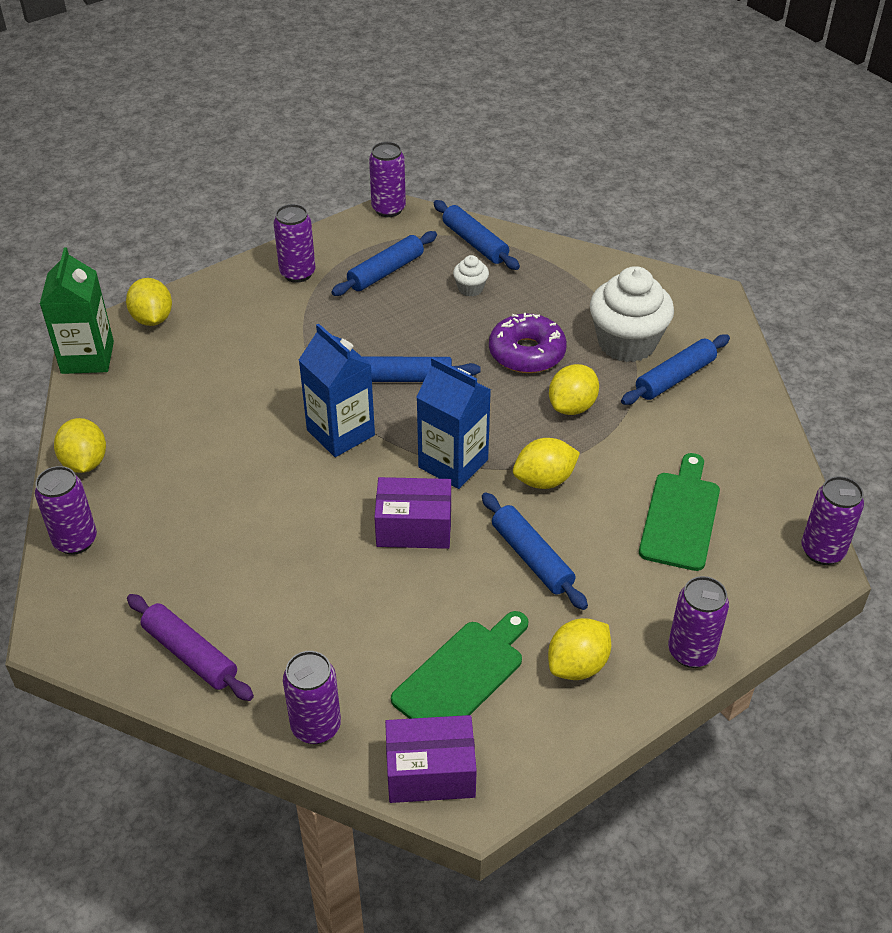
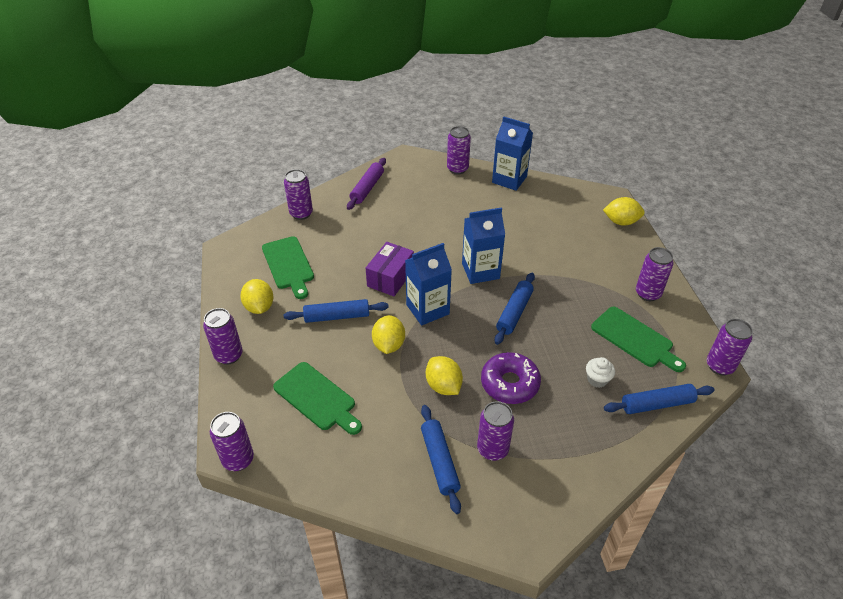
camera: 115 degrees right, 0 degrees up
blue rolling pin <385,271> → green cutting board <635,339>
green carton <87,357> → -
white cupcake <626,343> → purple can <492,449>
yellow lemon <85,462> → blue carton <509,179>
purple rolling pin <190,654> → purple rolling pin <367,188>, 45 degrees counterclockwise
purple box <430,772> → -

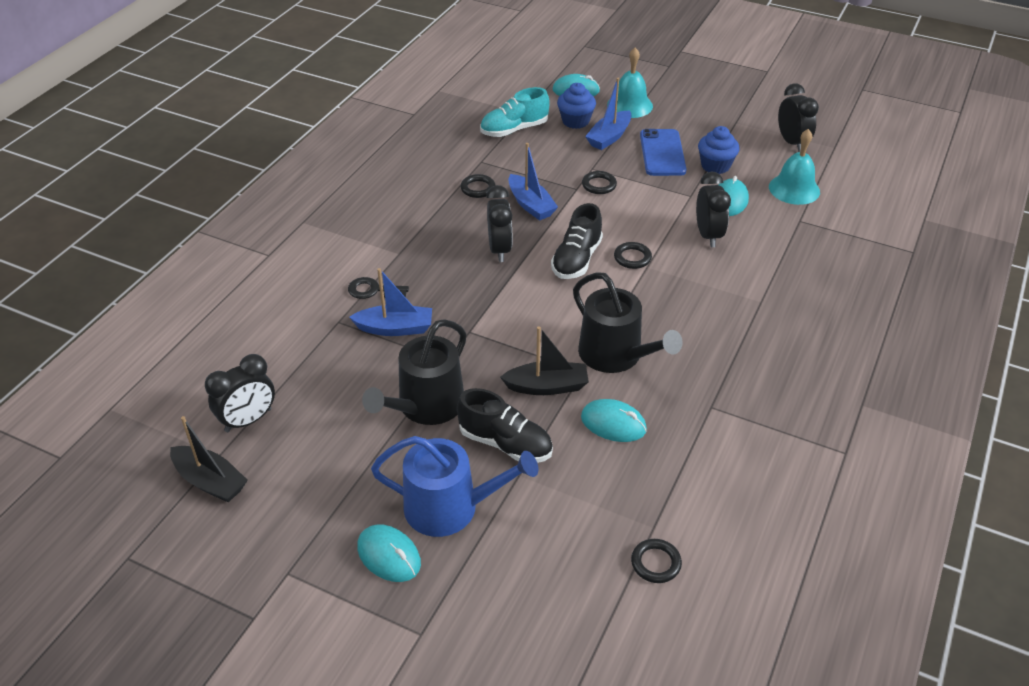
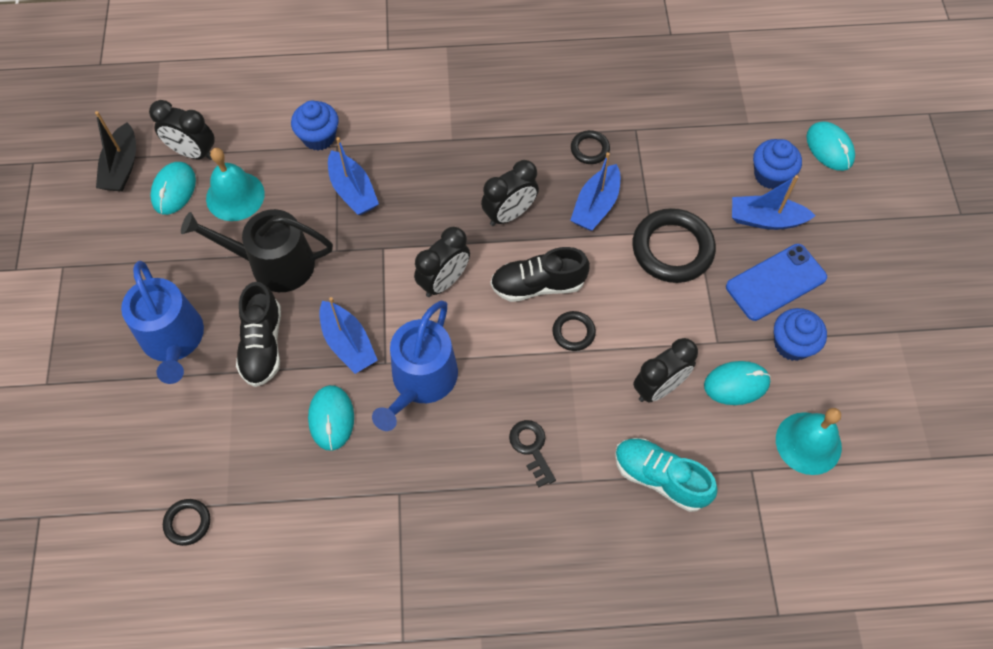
camera: 60 degrees right, 20 degrees up
turquoise bell <630,105> → turquoise bell <235,196>, moved
black clock <792,142> → black clock <444,281>, moved
turquoise shoe <514,129> → turquoise shoe <660,478>, moved
black ring <599,185> → black ring <672,249>, x2.00
black watering can <616,355> → blue watering can <421,381>
black key <373,290> → black key <531,448>, moved
black boat <547,386> → blue boat <348,343>
turquoise mouse <389,555> → turquoise mouse <174,190>, moved
- → blue cupcake <319,137>

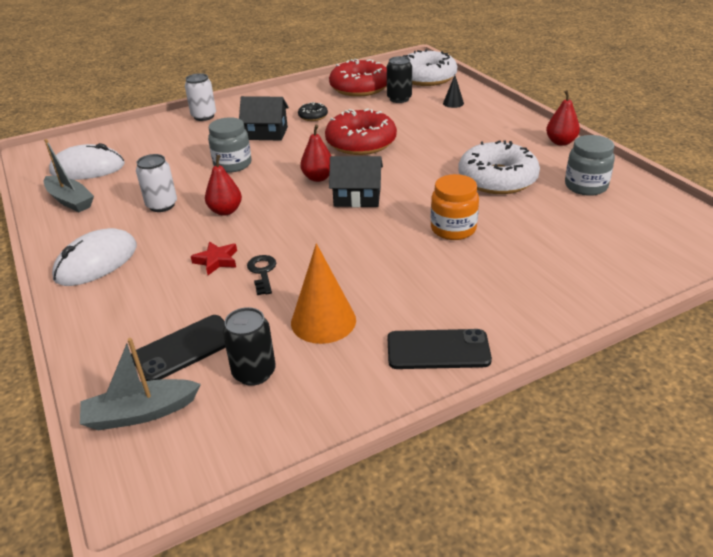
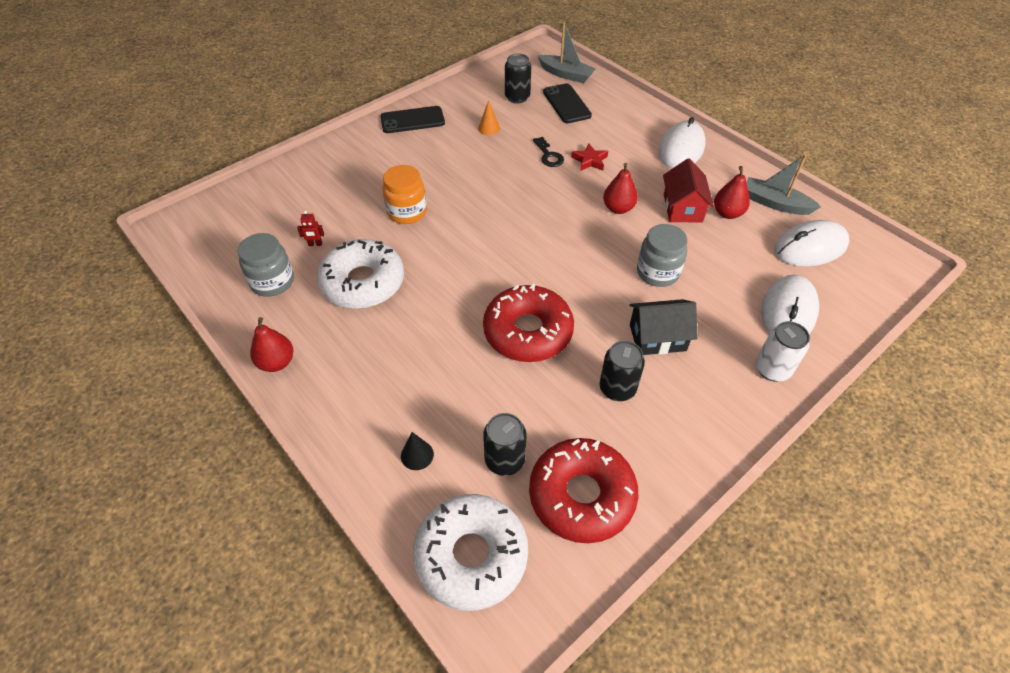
camera: 165 degrees right, 15 degrees up
black donut <313,116> → black can <617,388>
red pear <318,178> → red pear <727,213>, moved
white can <162,205> → red house <682,208>
black house <357,197> → -
orange cone <323,321> → orange cone <489,128>, x0.51
black phone <185,348> → black phone <567,104>, 60 degrees counterclockwise
grey boat <140,413> → grey boat <566,74>, 60 degrees clockwise
- → red robot <315,244>
- → white mouse <788,311>

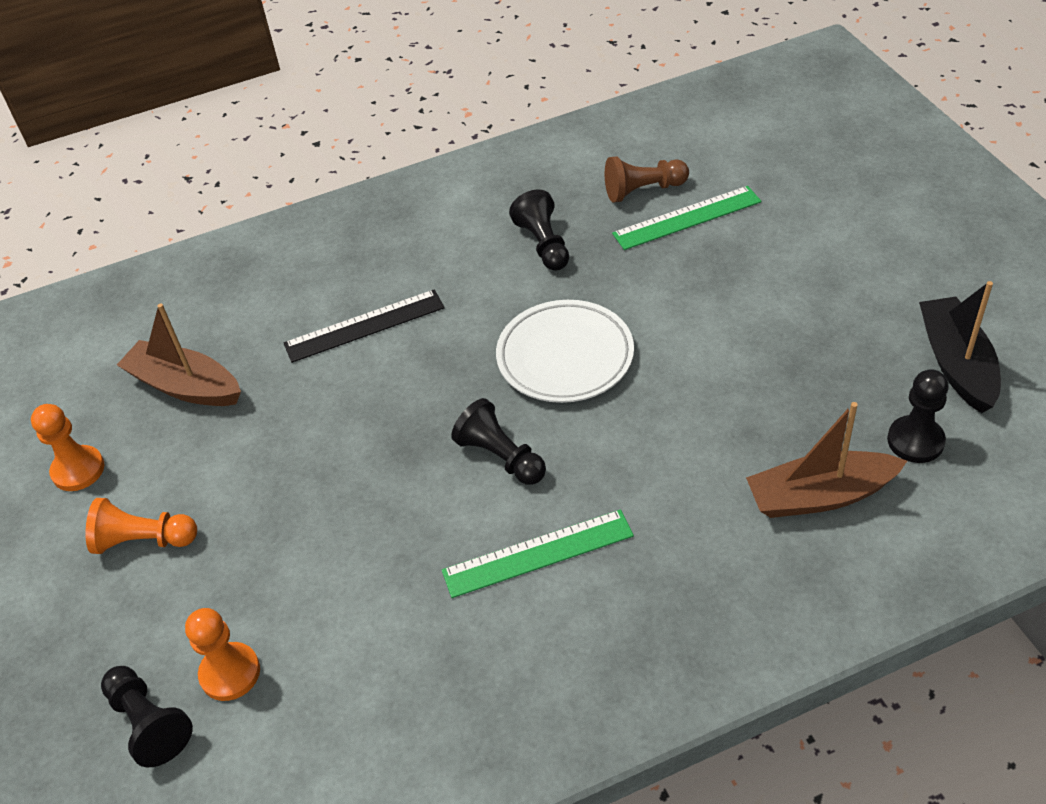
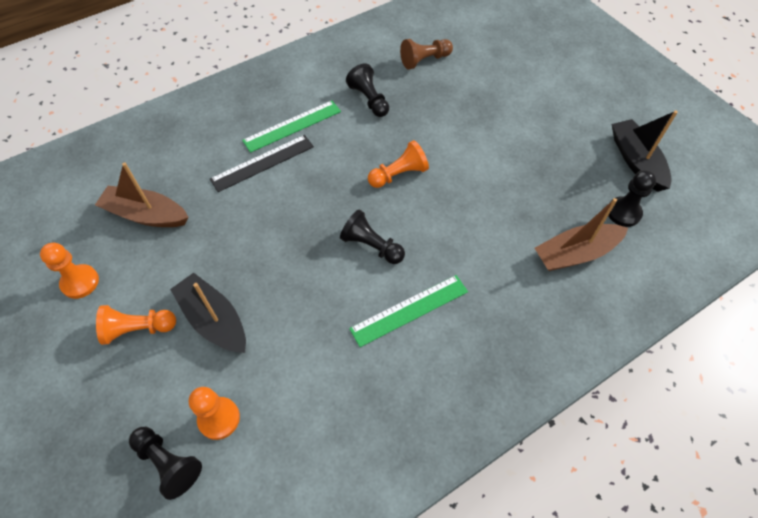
camera: 15 degrees left, 10 degrees up
green ruler <687,218> → green ruler <292,126>, moved
white plate <565,357> → orange pawn <399,174>
- → black boat <214,320>

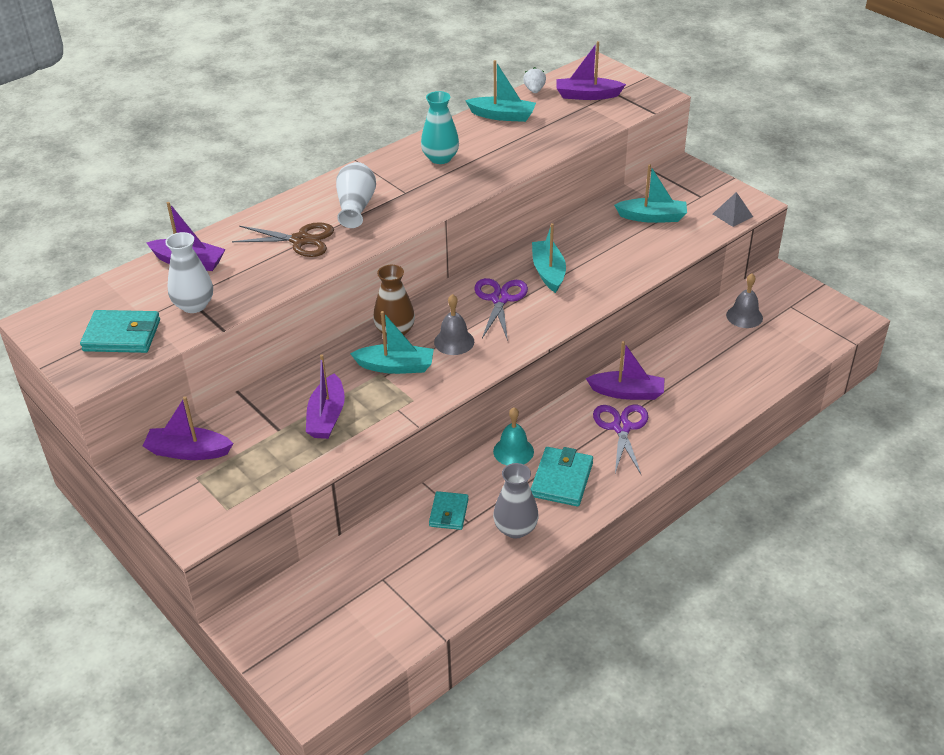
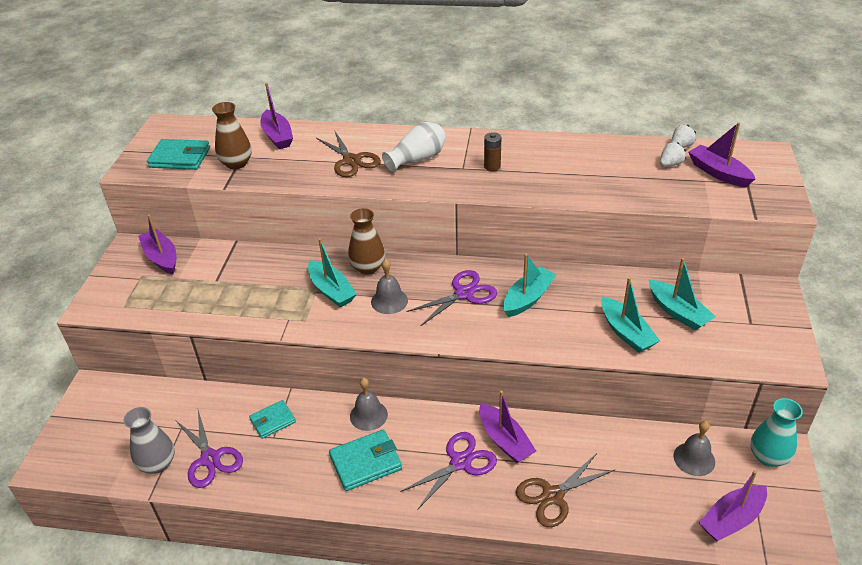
camera: 50 degrees right, 0 degrees up
turquoise boat <502,116> → turquoise boat <626,332>, moved
turquoise vase <440,158> → turquoise vase <768,457>, moved
grey pyramid <732,215> → -
white vase <194,305> → brown vase <236,163>
turquoise wallet <122,335> → turquoise wallet <180,158>, 45 degrees counterclockwise
purple boat <327,416> → purple boat <731,519>, moved
turquoise bell <513,451> → grey bell <368,415>
grey vase <515,529> → grey vase <157,463>, moved
- → brown battery <492,166>
- → white strawberry <670,164>
- → purple scissors <210,459>
- → brown scissors <553,496>

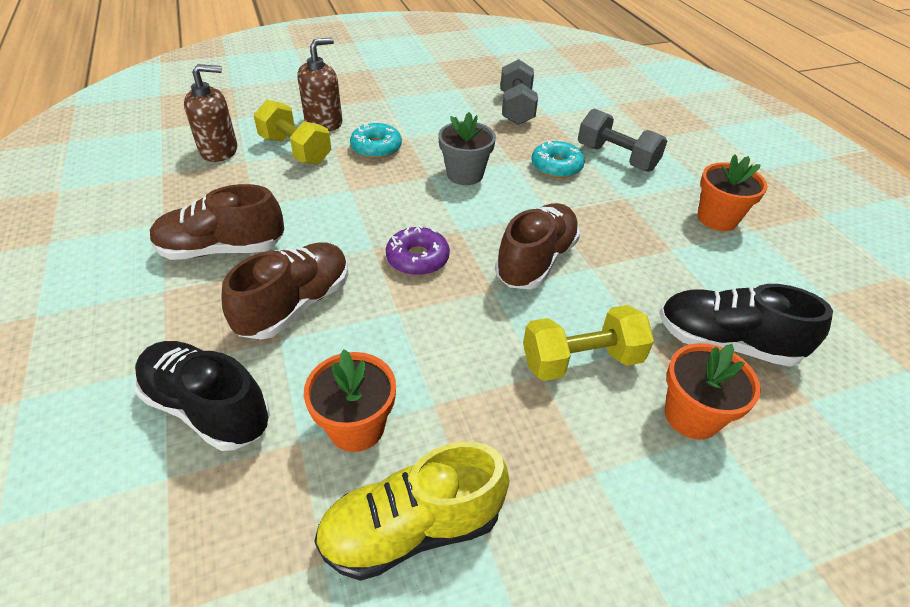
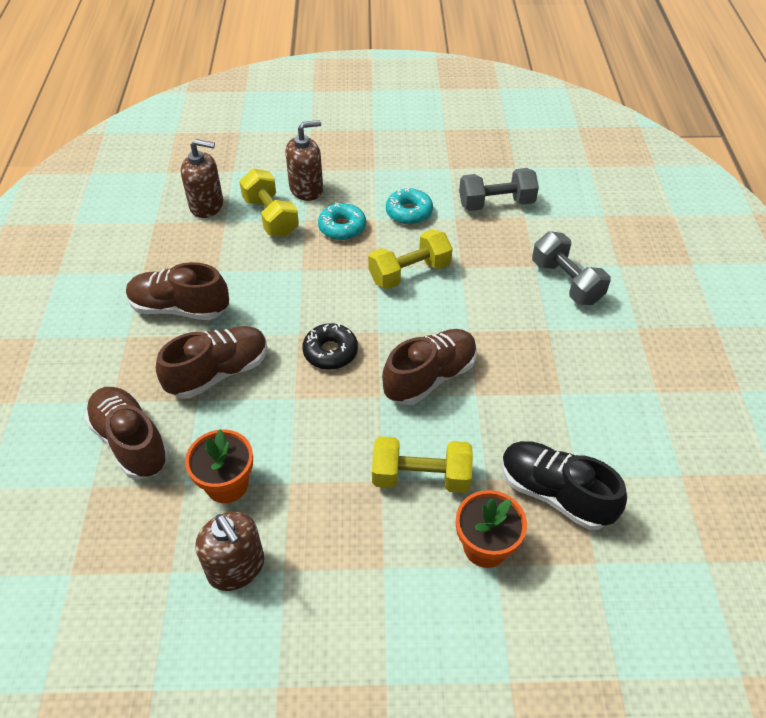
camera: 20 degrees right, 5 degrees up
grey dumbbell <516,108> → grey dumbbell <496,203>, 60 degrees clockwise
grey flower pot <465,174> → yellow dumbbell <409,273>
turquoise donut <556,166> → turquoise donut <409,212>, moved
orange flower pot <717,218> → -
purple donut <417,258> → black donut <330,352>
black shoe <207,408> → brown shoe <131,442>
yellow shoe <412,529> → brown soap dispenser <236,567>

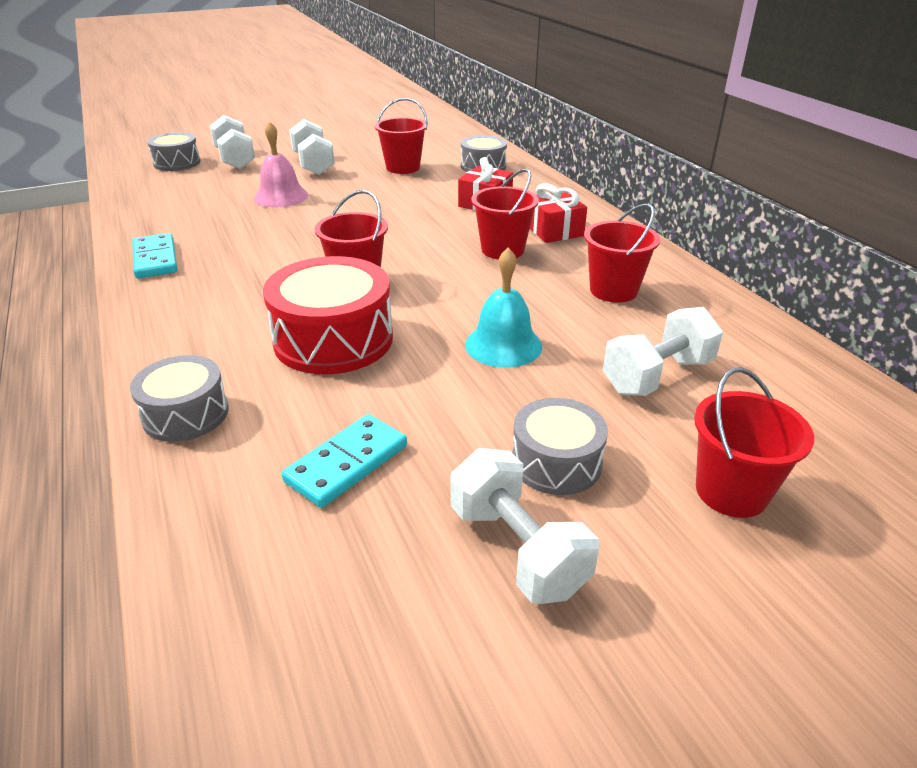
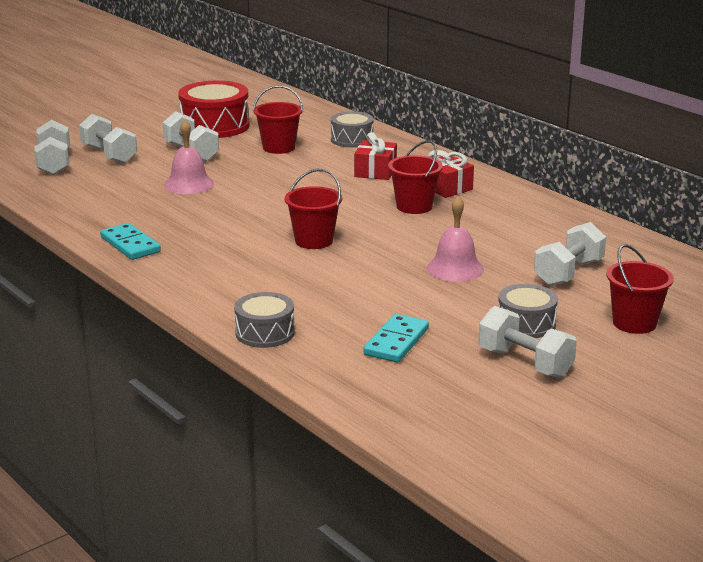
camera: 15 degrees left, 10 degrees down
grey drum <177,163> → white dumbbell <54,164>
red bucket <613,290> → -
turquoise bell <503,345> → pink bell <455,268>
red drum <333,339> → red drum <215,126>, moved

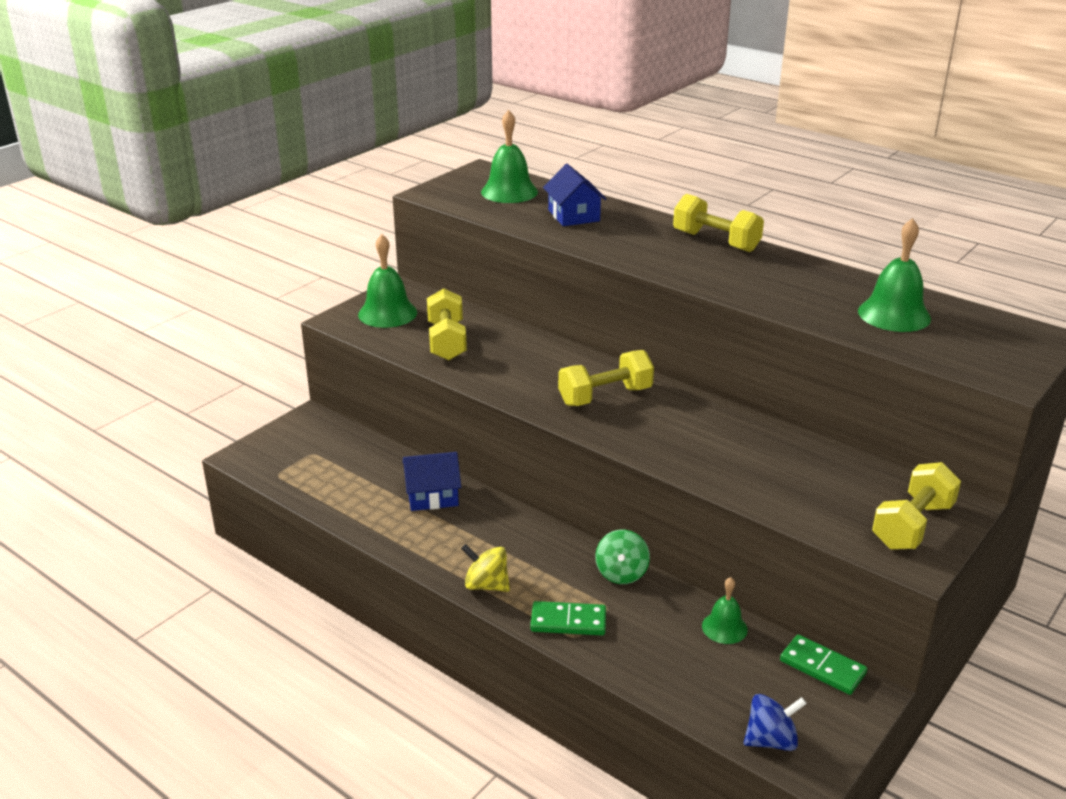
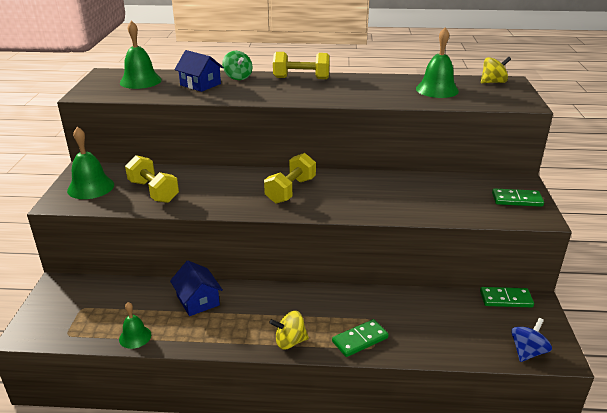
camera: 35 degrees left, 0 degrees up
blue house <432,495> → blue house <198,300>, 75 degrees counterclockwise
yellow dumbbell <912,525> → green domino <517,199>
green spinning top <621,573> → green spinning top <238,77>, moved
green bell <724,627> → green bell <135,337>, moved
- → yellow spinning top <493,82>

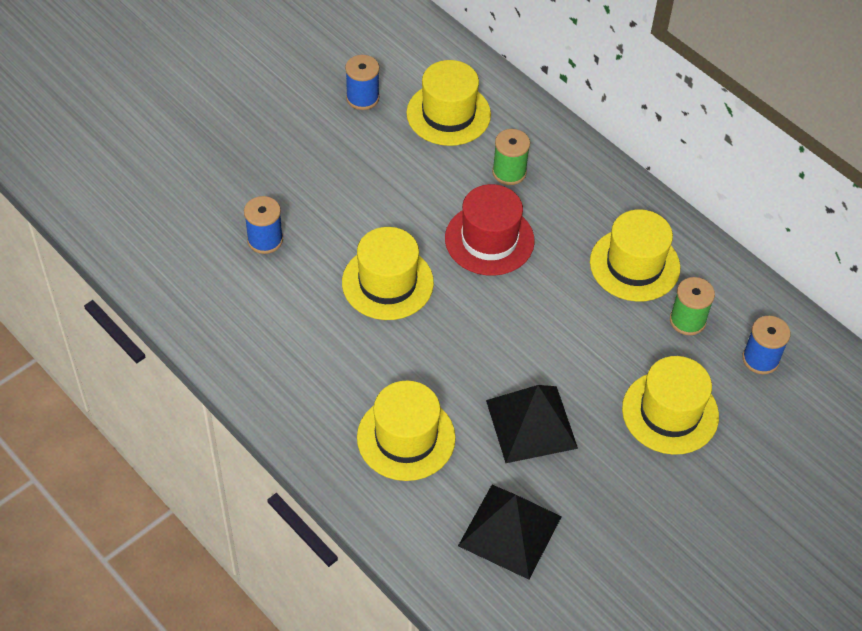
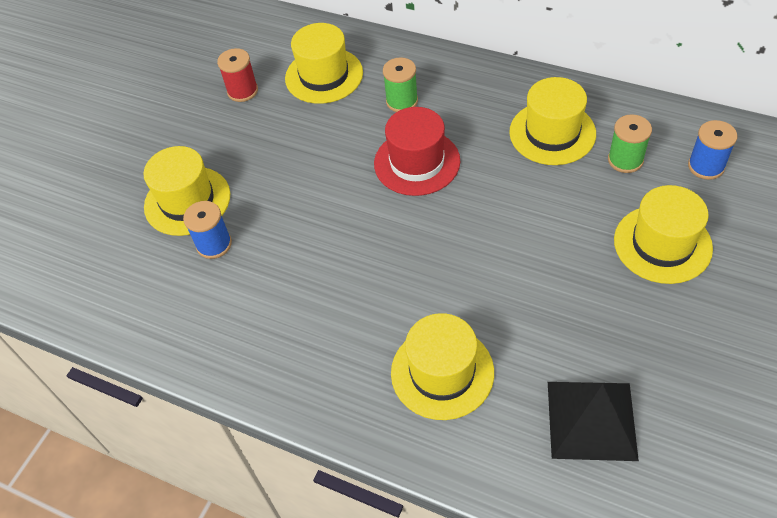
camera: 15 degrees left, 0 degrees up
blue spool <362,98> → red spool <242,91>
yellow hat <387,282> → yellow hat <187,201>, moved
black pyramid <531,424> → -

